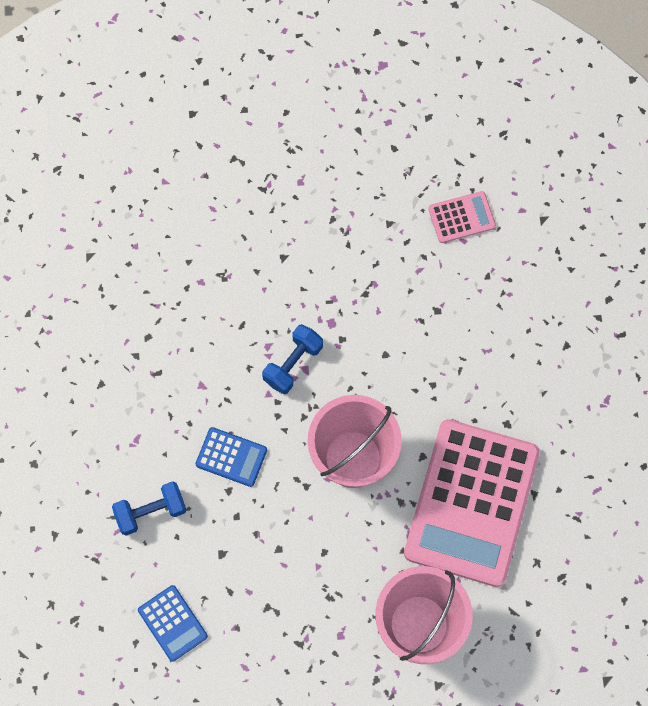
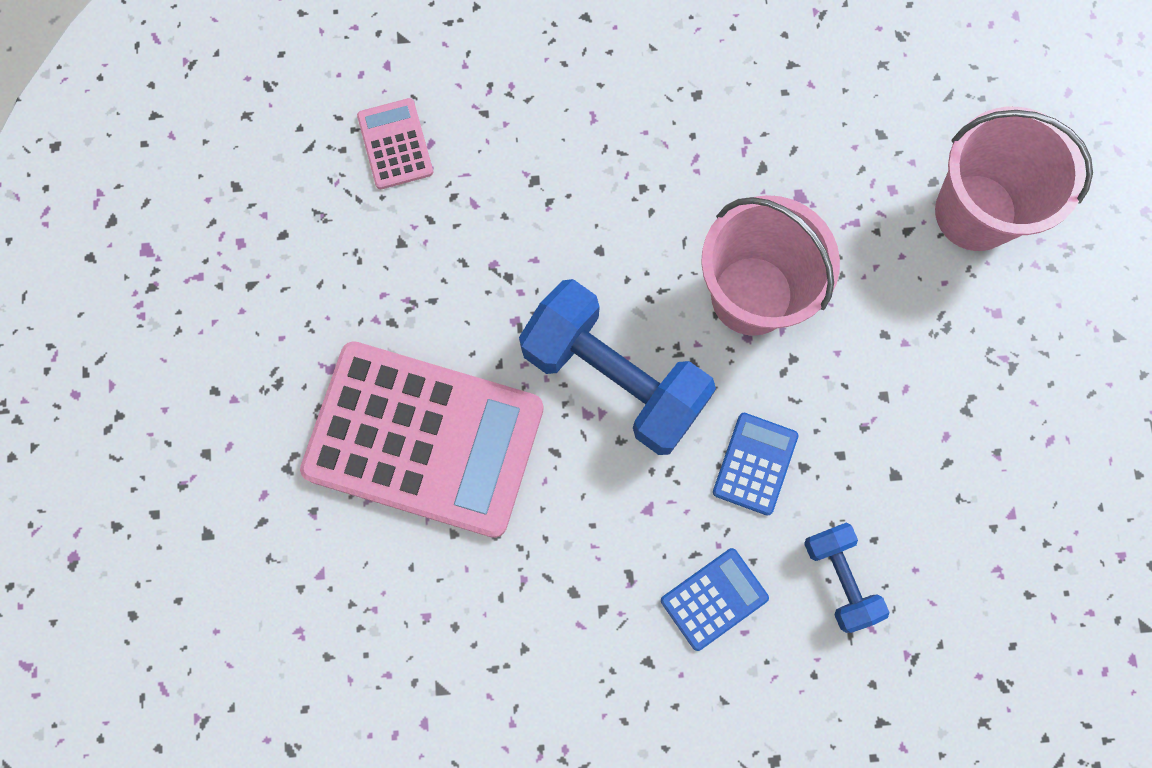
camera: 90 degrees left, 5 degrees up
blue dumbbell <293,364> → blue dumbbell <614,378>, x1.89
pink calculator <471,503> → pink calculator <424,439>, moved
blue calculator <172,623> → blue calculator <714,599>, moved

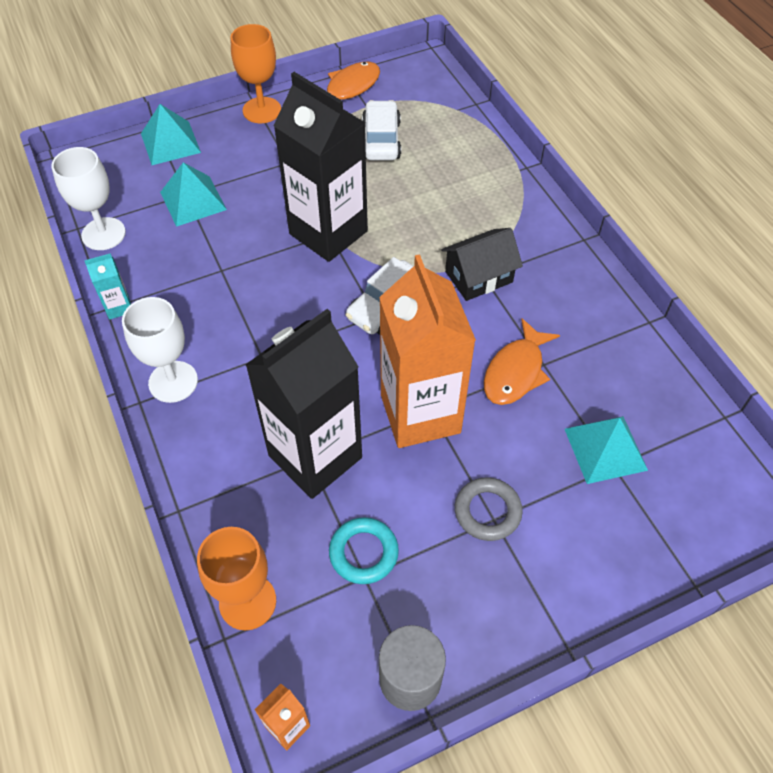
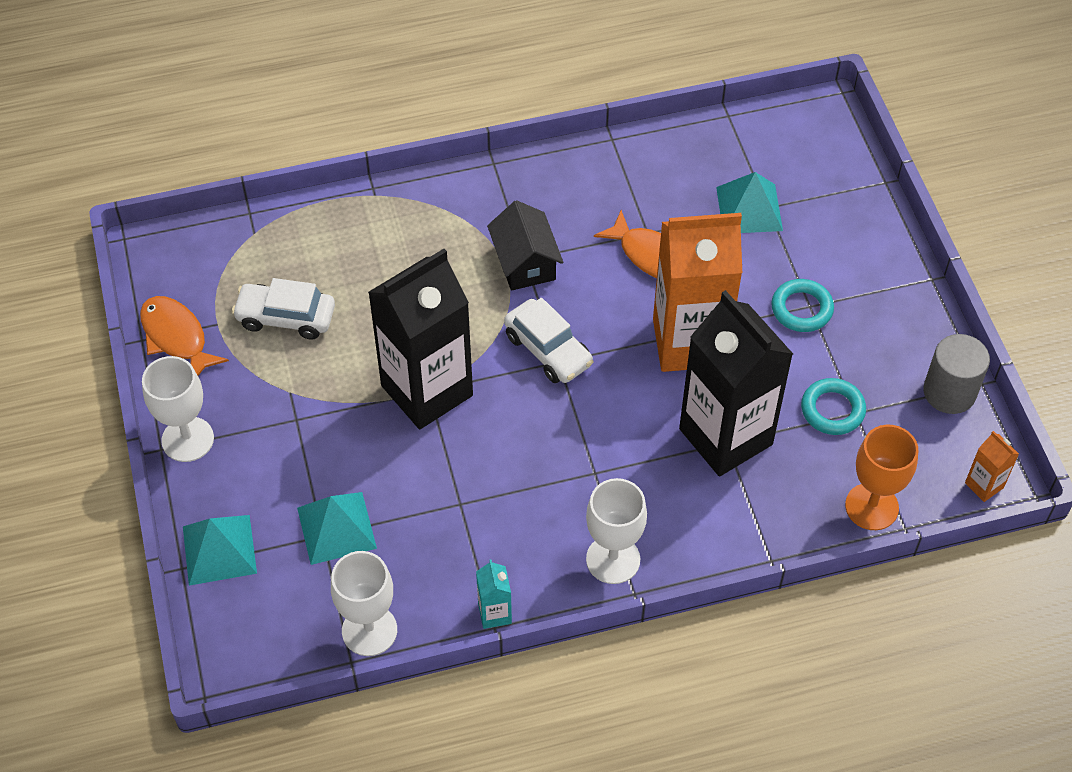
camera: 80 degrees left, 0 degrees up
orange goblet <262,110> → white goblet <187,439>
grey ring <487,511> → turquoise ring <801,309>

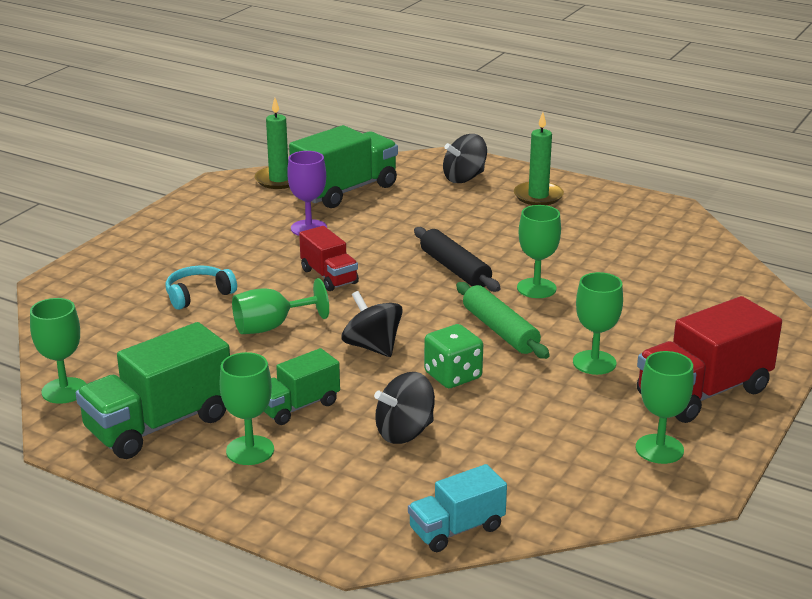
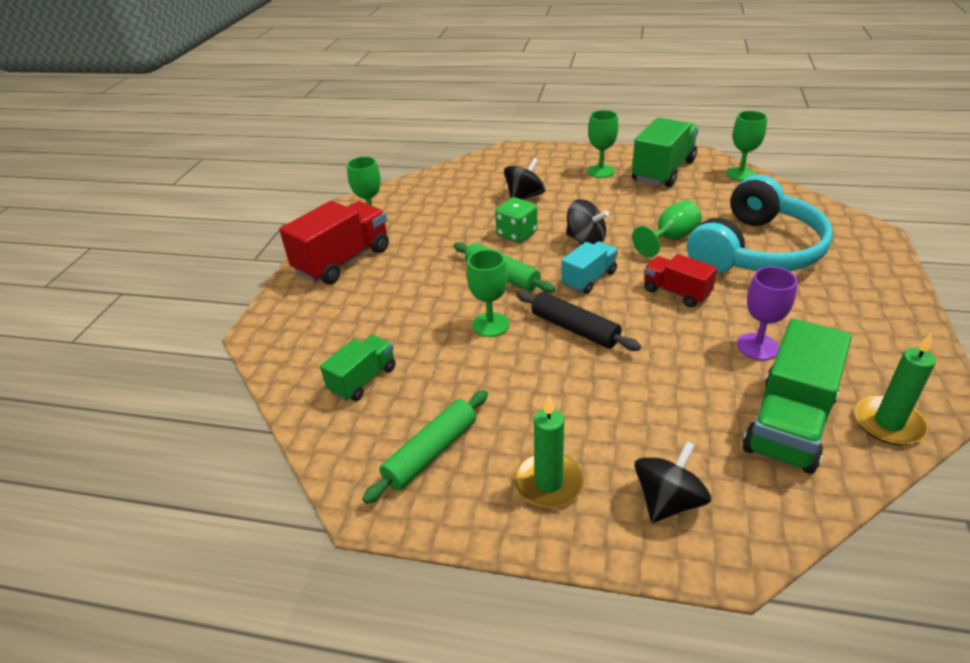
camera: 165 degrees right, 10 degrees up
turquoise headphones <198,295> → turquoise headphones <756,250>, x2.38
green goblet <594,362> → -
green truck <298,406> → green truck <363,380>, moved
turquoise truck <456,529> → turquoise truck <589,279>, moved
- → green rolling pin <431,453>

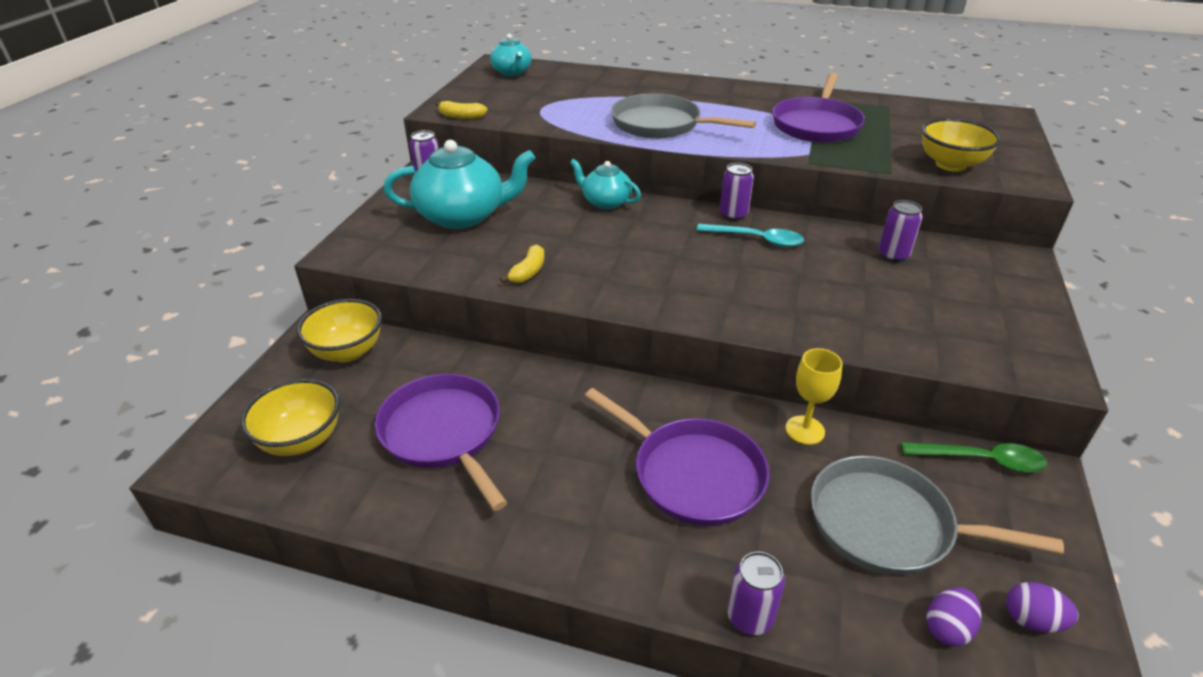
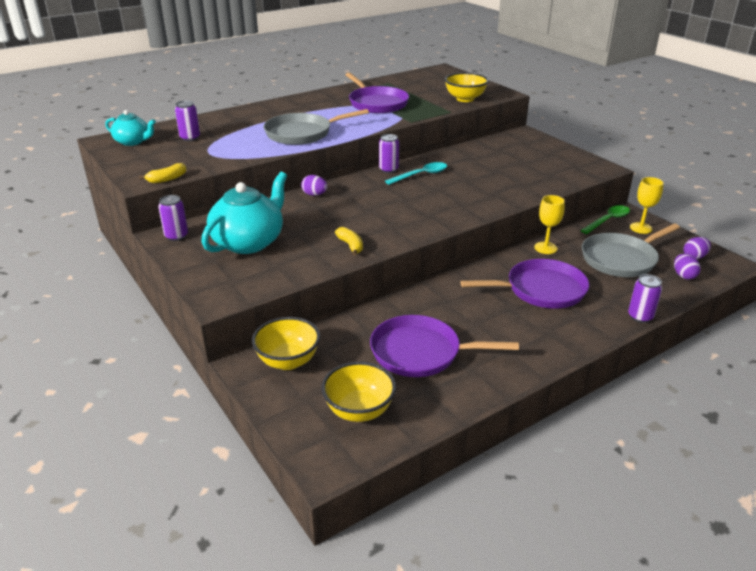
camera: 50 degrees left, 5 degrees down
turquoise teapot <605,202> → purple egg <314,195>
purple can <893,255> → purple can <190,138>, moved
- → yellow goblet <641,228>

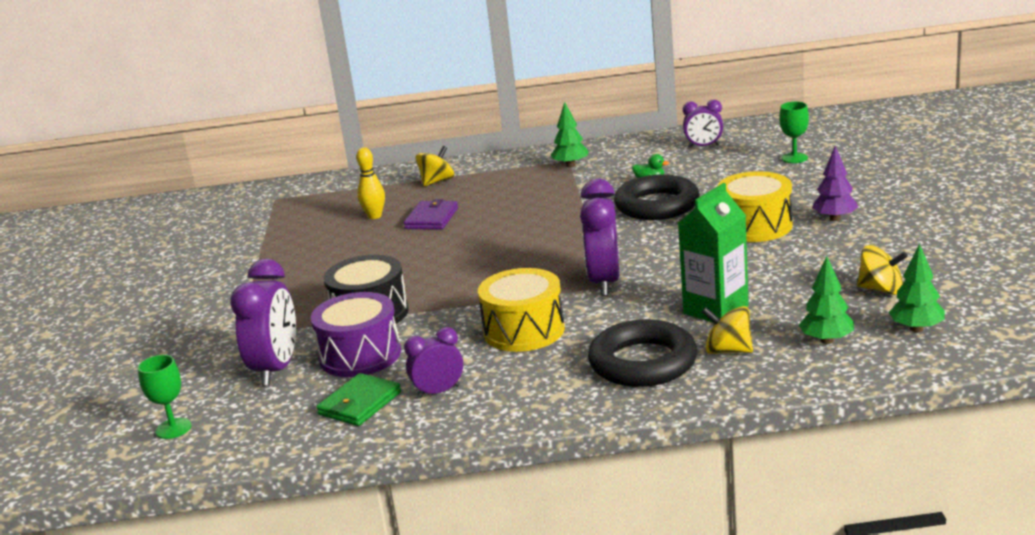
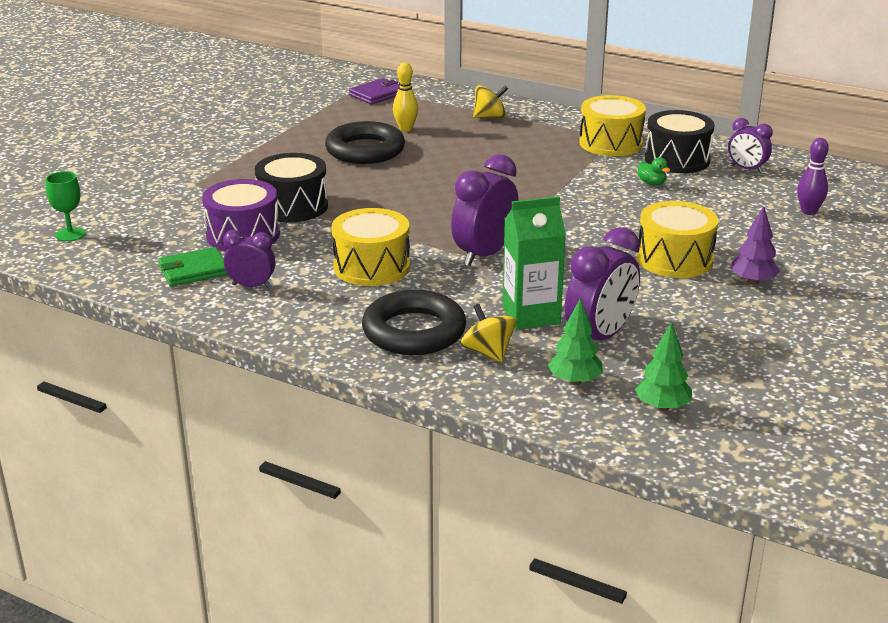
camera: 30 degrees right, 5 degrees up
green tree <570,165> → yellow drum <610,143>
green goblet <794,158> → purple bowling pin <809,211>
black ring <657,205> → black ring <365,150>, moved
purple wallet <431,218> → purple wallet <377,94>, moved
yellow spinning top <881,290> → -
purple clock <276,369> → purple clock <599,337>, moved
- → black drum <677,159>

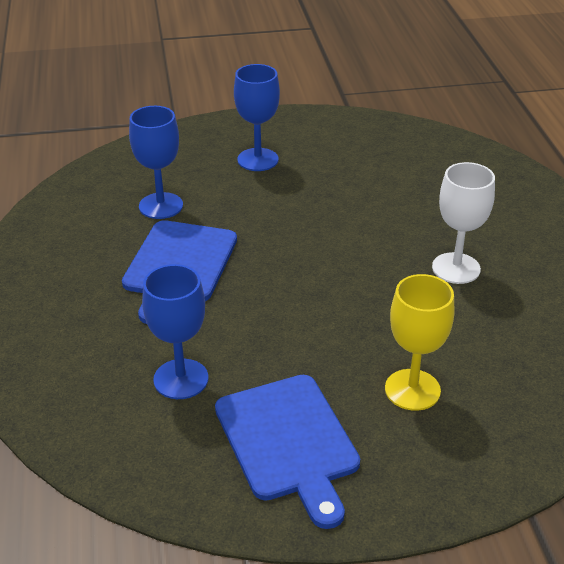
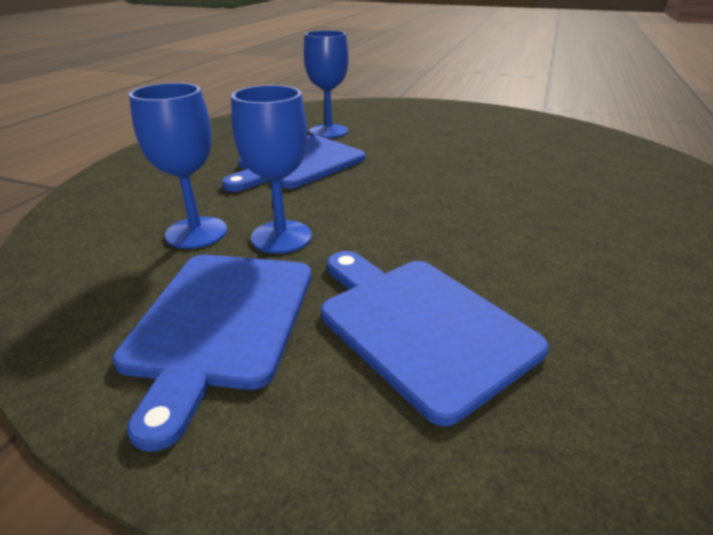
camera: 30 degrees right, 5 degrees down
blue goblet <258,160> → blue goblet <281,237>, moved
white goblet <456,268> → -
yellow goblet <412,390> → blue cutting board <420,325>

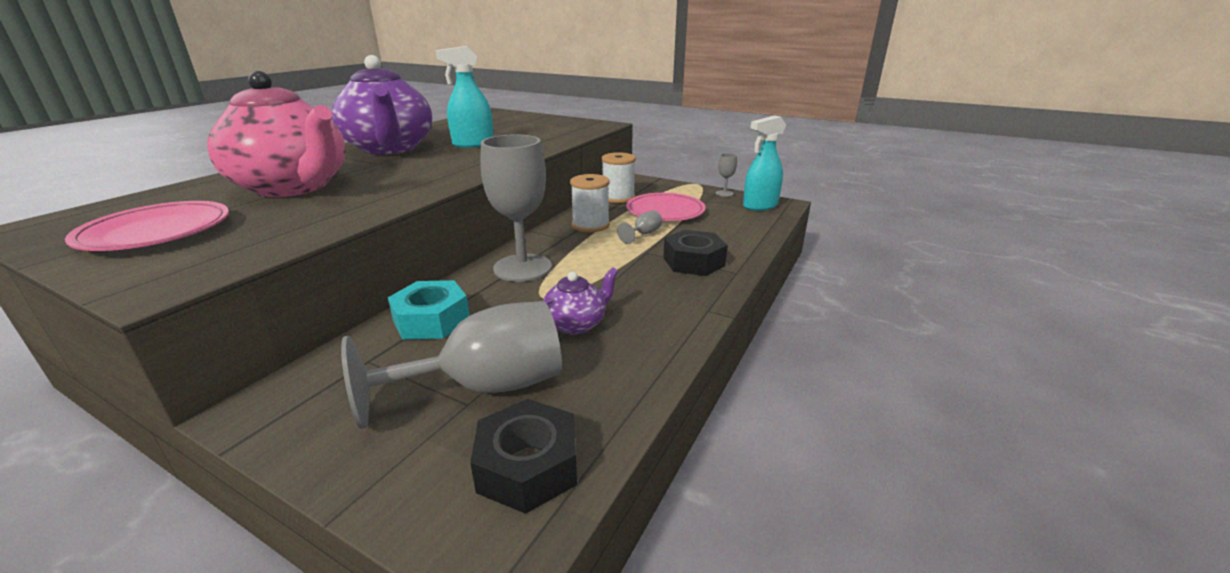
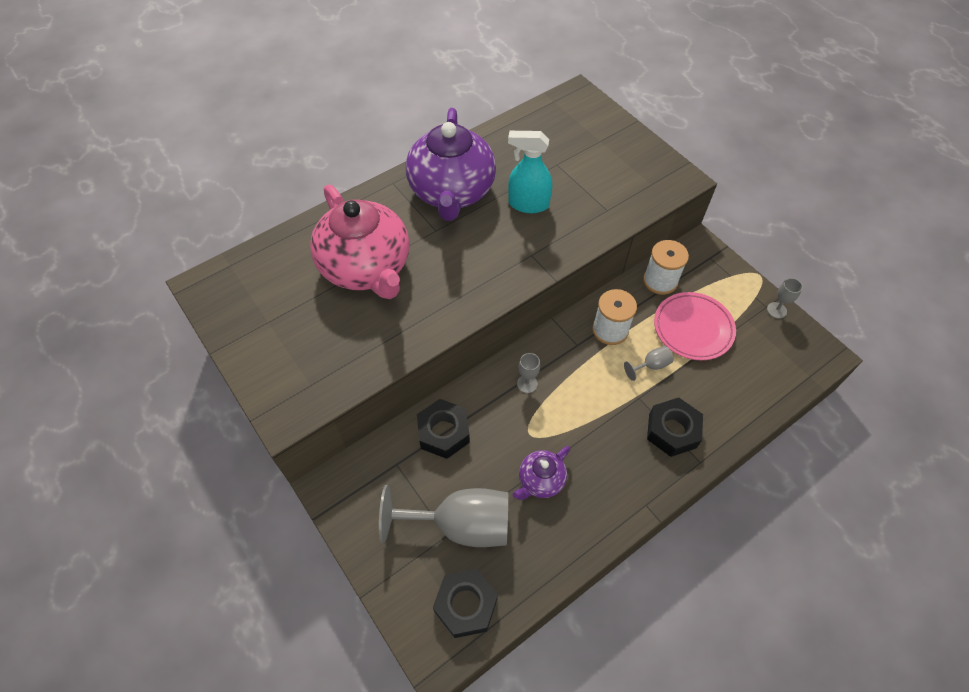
camera: 25 degrees right, 30 degrees up
turquoise spray bottle <760,206> → -
grey goblet <522,268> → grey goblet <527,384>, x0.42
pink plate <156,232> → -
purple teapot <576,324> → purple teapot <540,480>, 150 degrees clockwise
turquoise nut <431,320> → black nut <444,432>

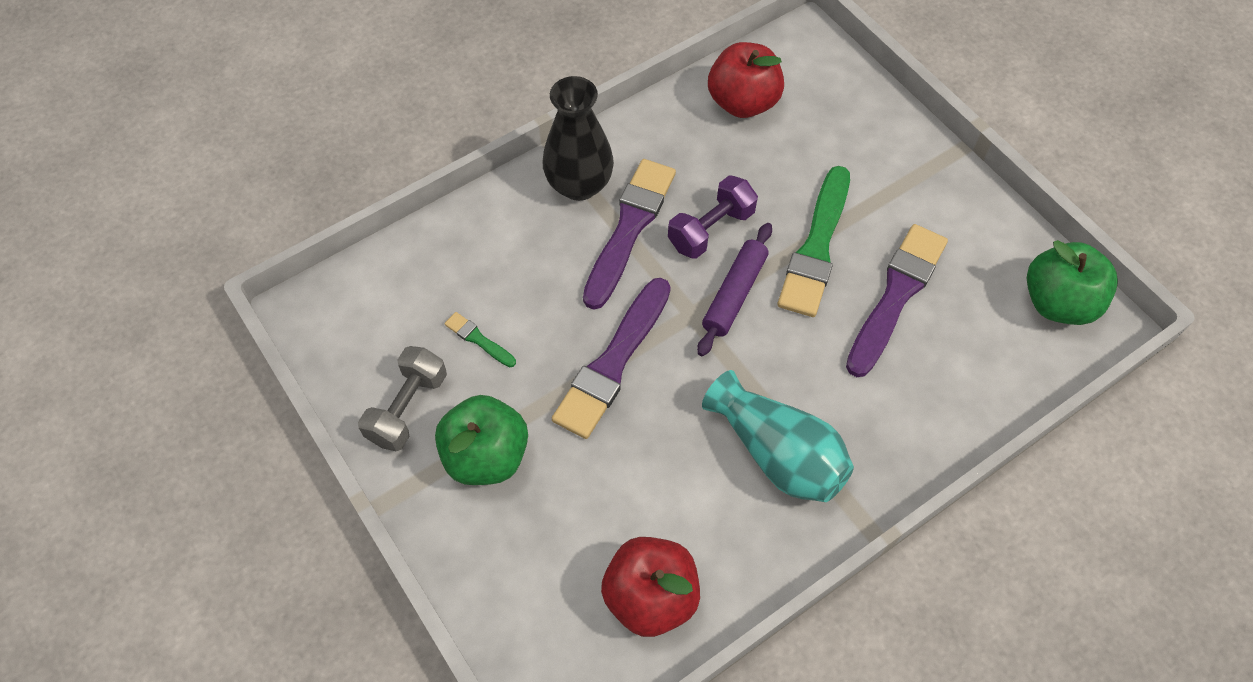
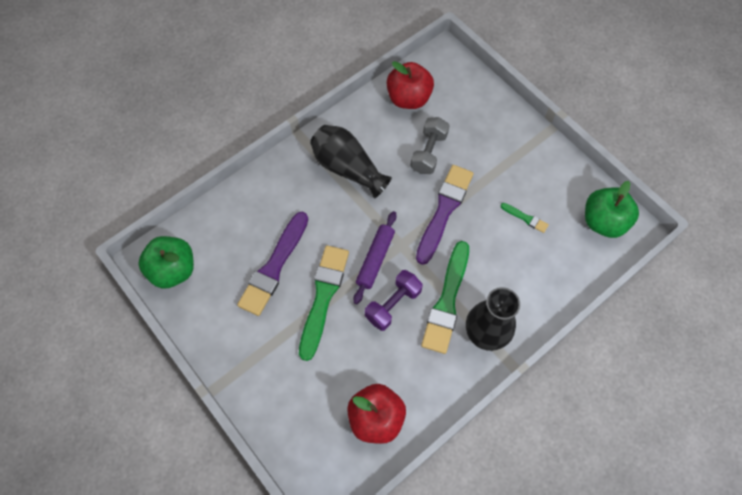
camera: 175 degrees right, 5 degrees up
purple brush <629,228> → green brush <447,301>
grey dumbbell <408,408> → grey dumbbell <428,152>, moved
turquoise vase <777,453> → black vase <348,168>
green apple <486,456> → green apple <603,222>, moved

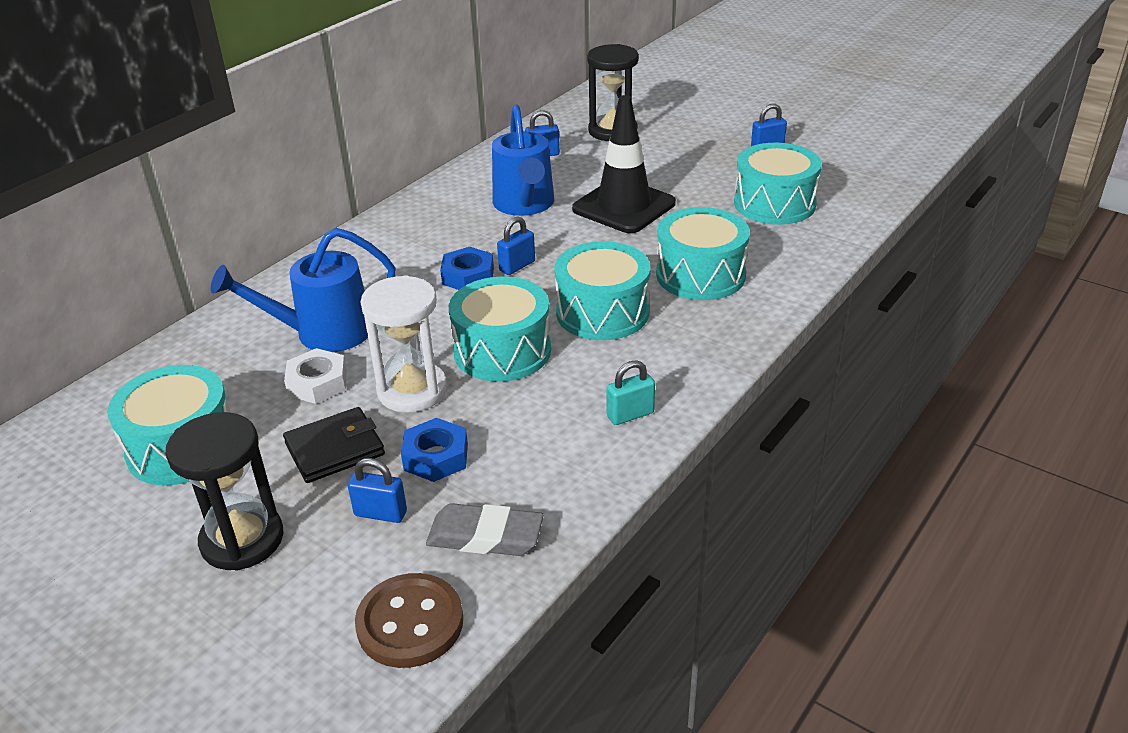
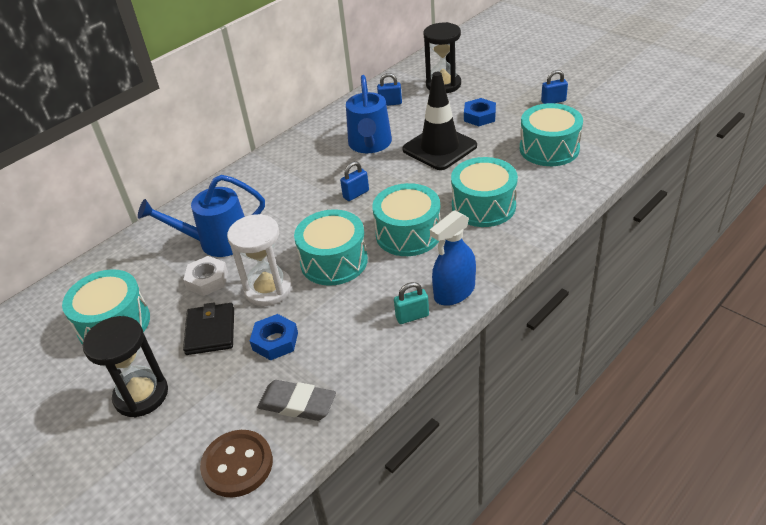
camera: 10 degrees right, 5 degrees up
blue nut <468,276> → blue nut <479,116>, moved
black wallet <335,449> → black wallet <210,331>, 75 degrees counterclockwise
blue padlock <380,513> → -
- → blue spray bottle <454,292>

